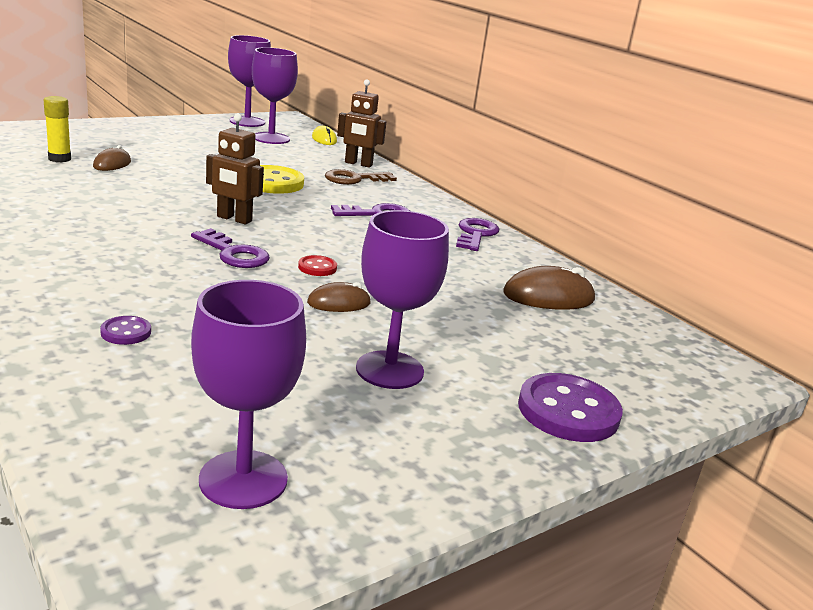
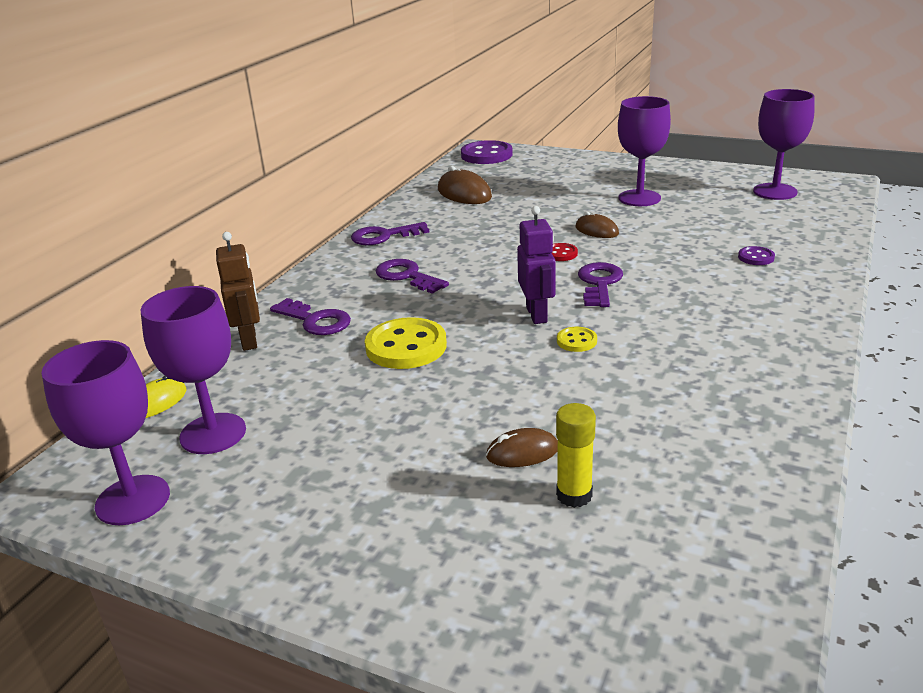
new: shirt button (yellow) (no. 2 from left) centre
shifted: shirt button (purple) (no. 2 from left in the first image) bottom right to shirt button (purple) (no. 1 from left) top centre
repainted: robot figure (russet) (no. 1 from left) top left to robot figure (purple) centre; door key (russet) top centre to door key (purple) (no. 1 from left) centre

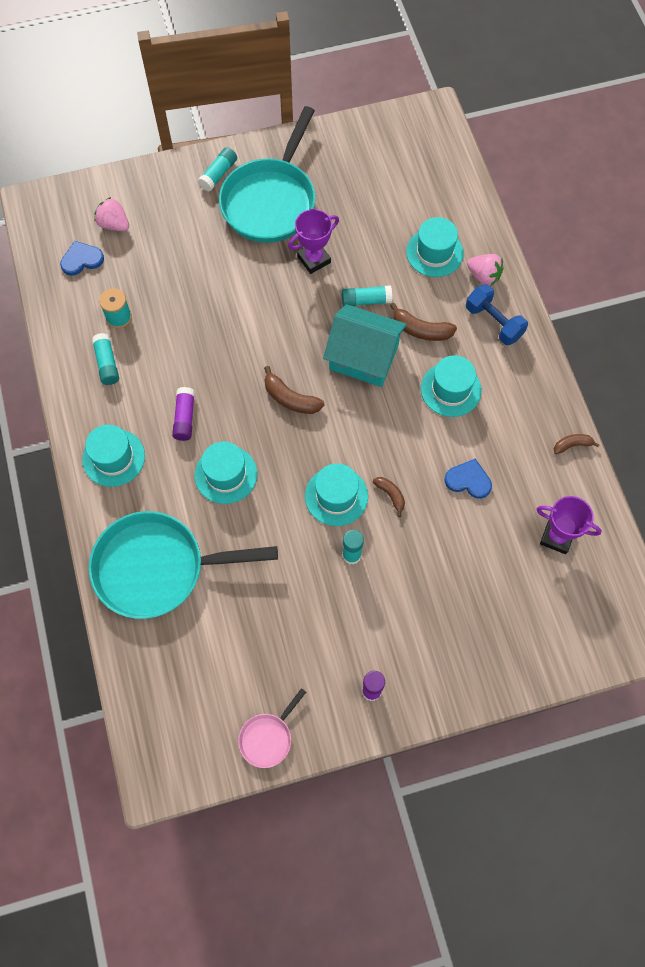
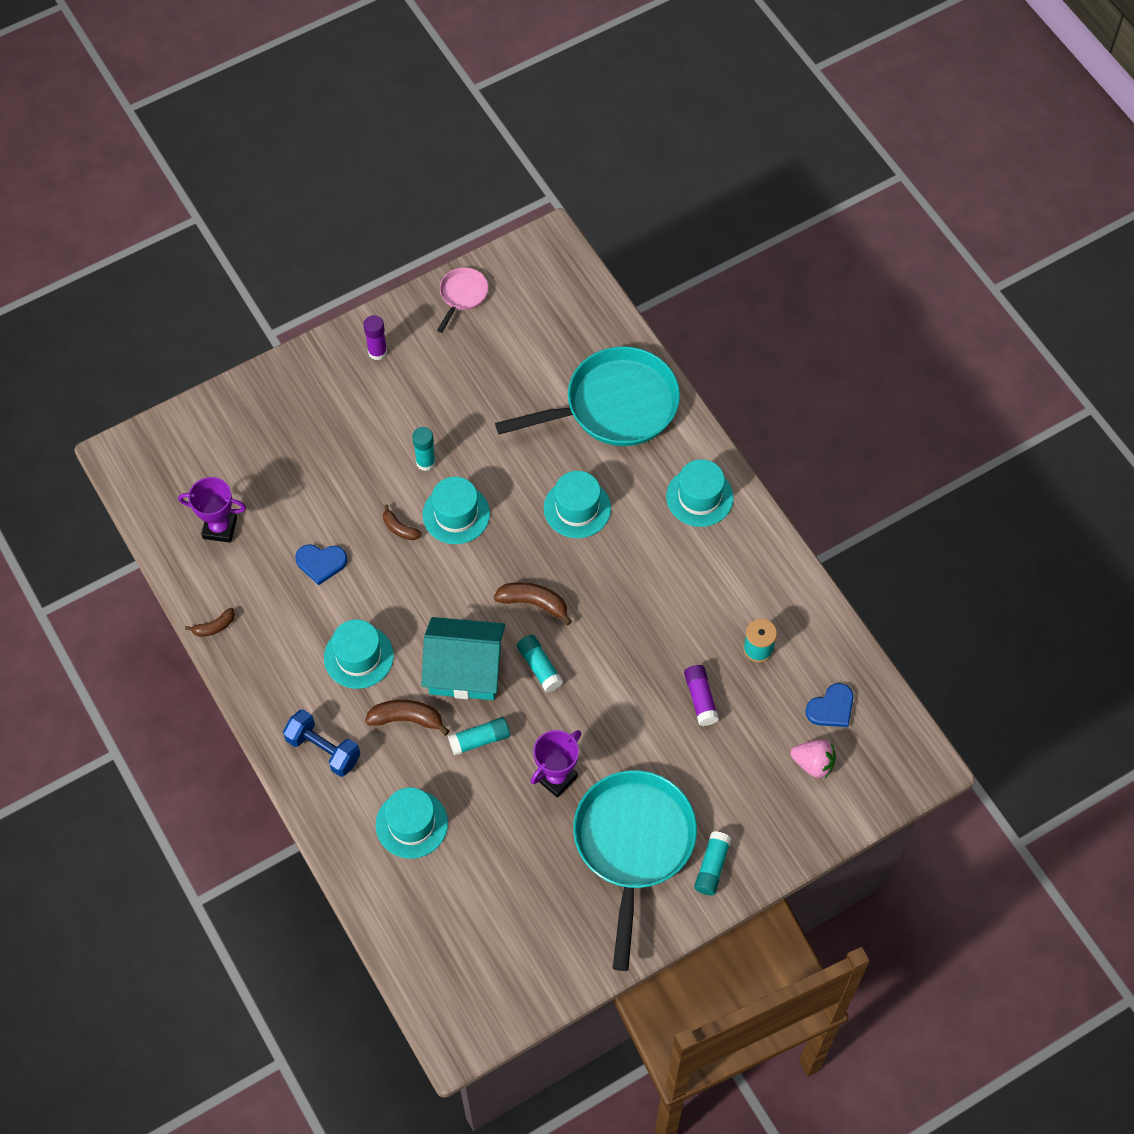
gone: toy strawberry (rosy) (no. 2 from left) top right
shifted: glue stick (turquoise) (no. 1 from left in the first image) middle left to glue stick (turquoise) (no. 3 from left) centre; glue stick (purple) (no. 1 from left in the first image) middle left to glue stick (purple) (no. 2 from left) centre

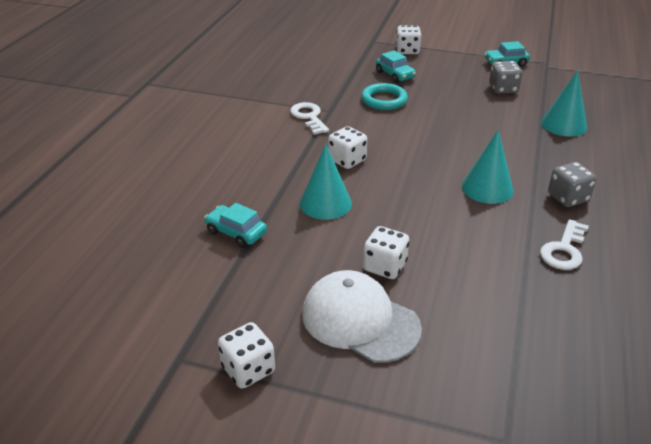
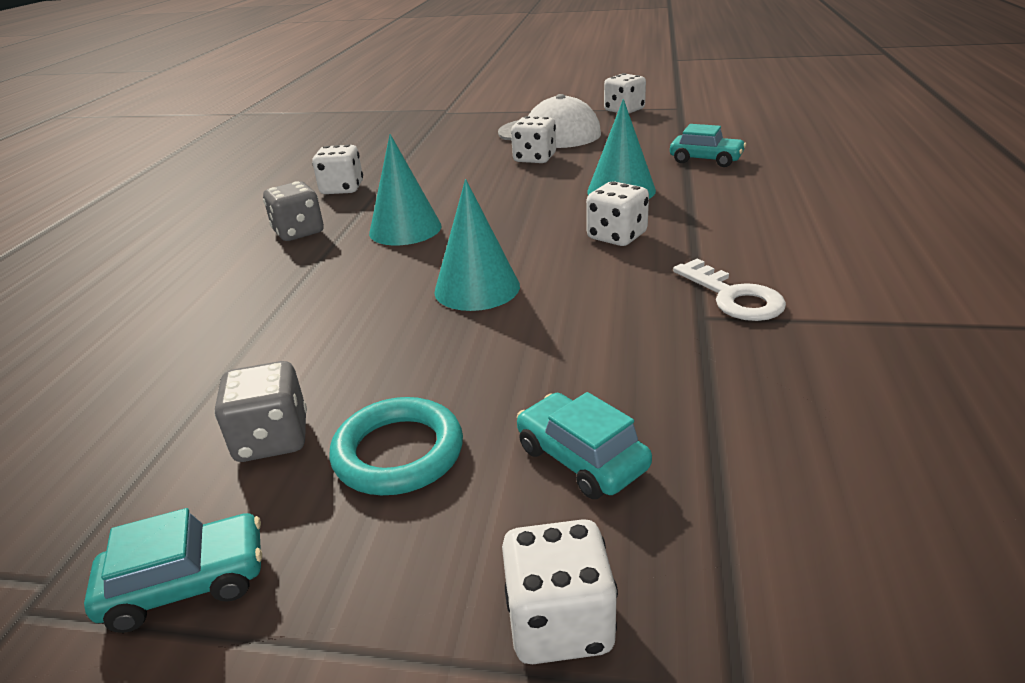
shifted: cone (turquoise) (no. 3 from left in the first image) top right to cone (turquoise) (no. 2 from left) centre; ring (turquoise) top centre to centre
swapped: door key (pure white) (no. 2 from left) middle right to game die (pure white) (no. 1 from left) top left

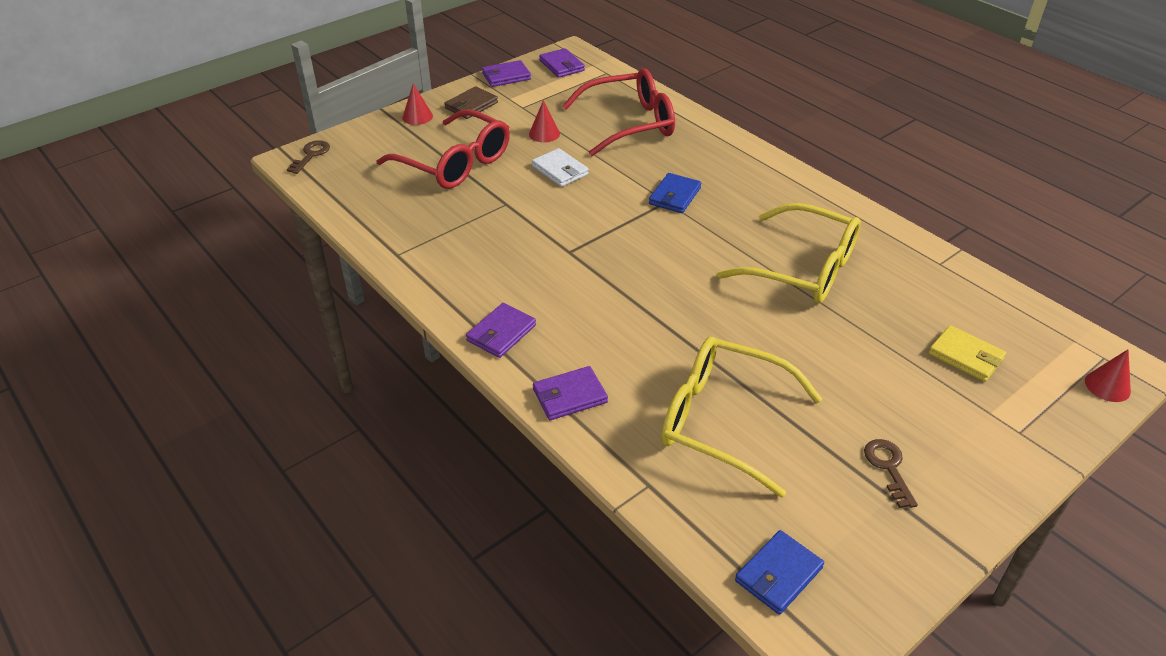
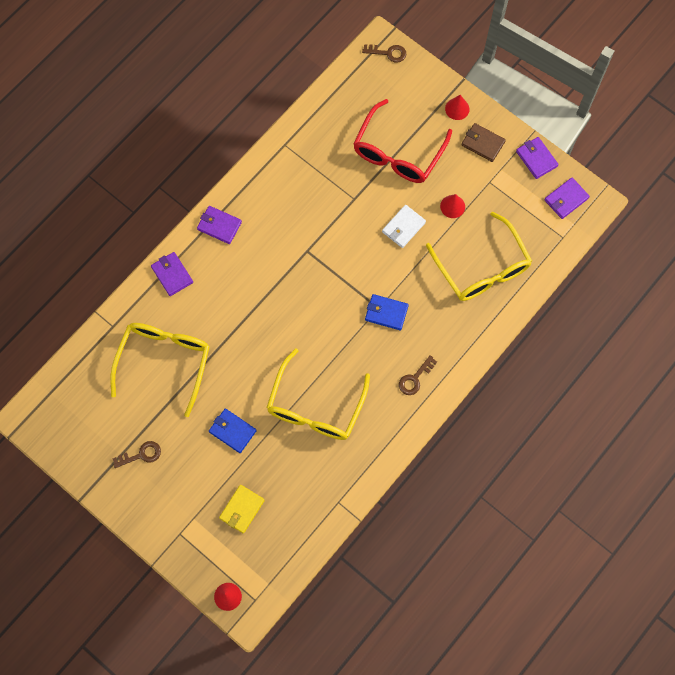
new: door key (russet) (no. 3 from left) centre
shifted: card wallet (blue) (no. 2 from left in the first image) bottom right to card wallet (blue) (no. 1 from left) centre
repainted: eyeglasses (crimson) (no. 2 from left) top centre to eyeglasses (yellow) (no. 3 from left) middle right

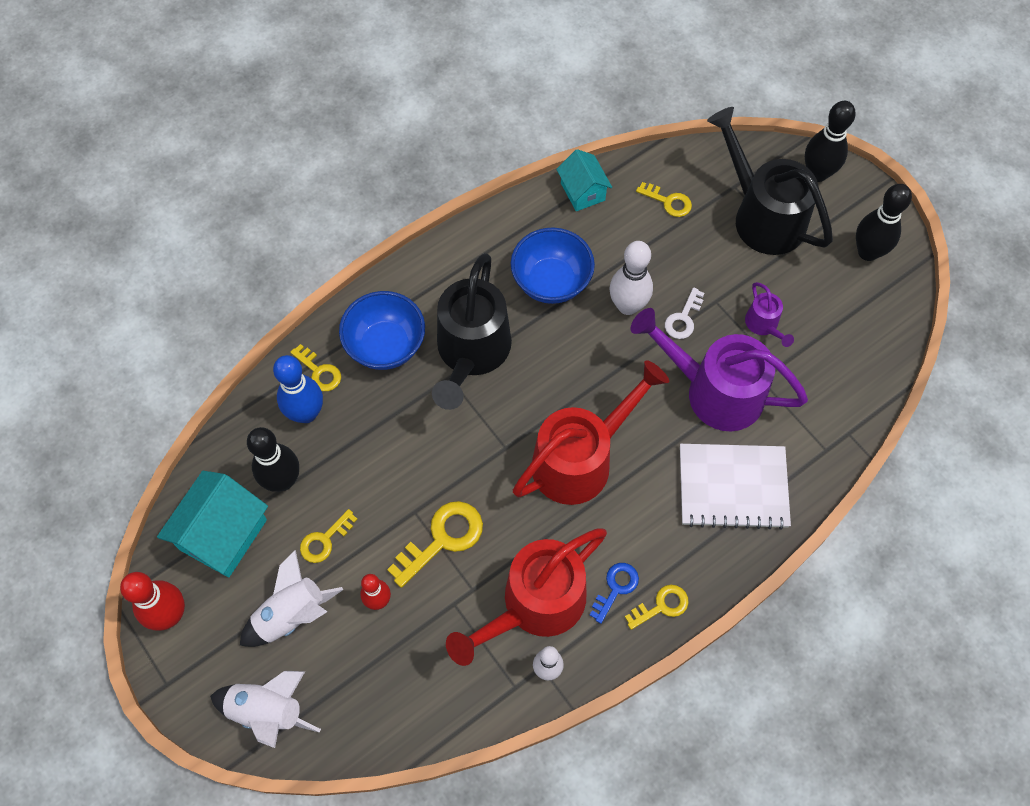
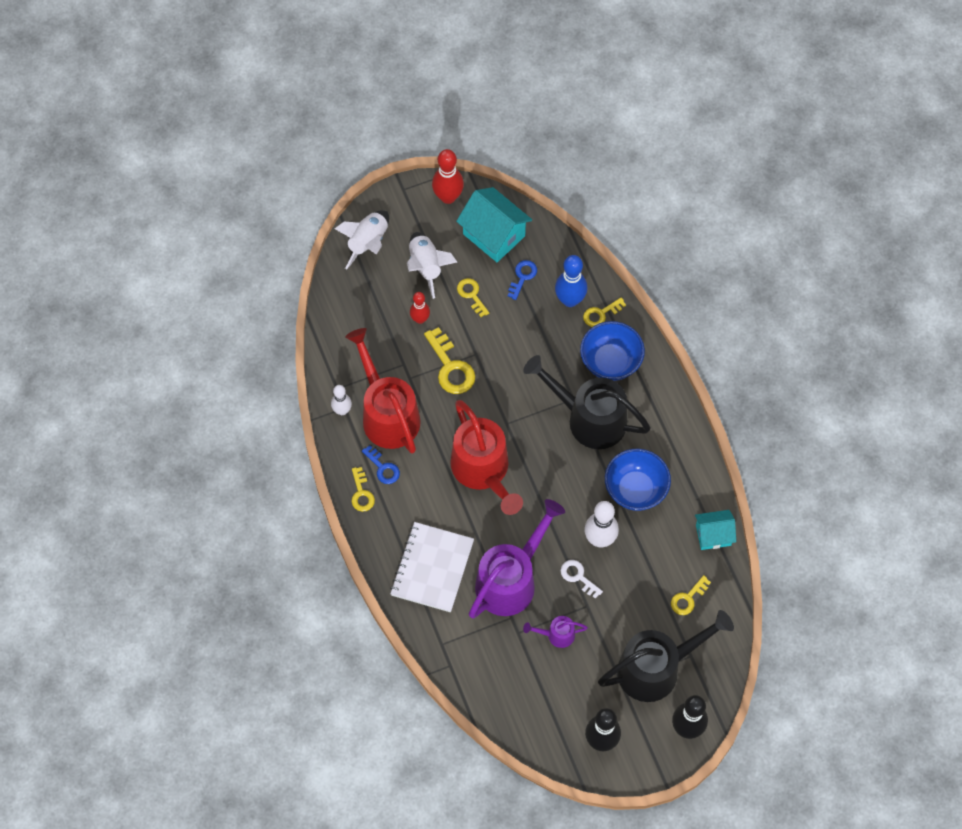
swapped: bowling pin (ebony) (no. 1 from left) middle left to door key (blue) (no. 2 from left) centre

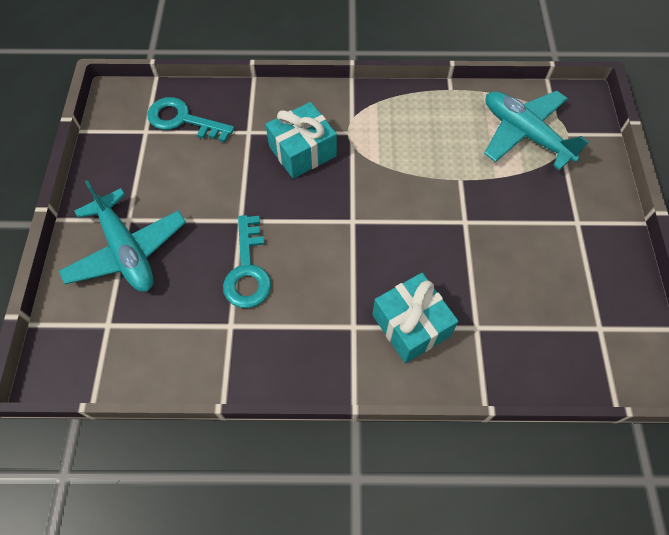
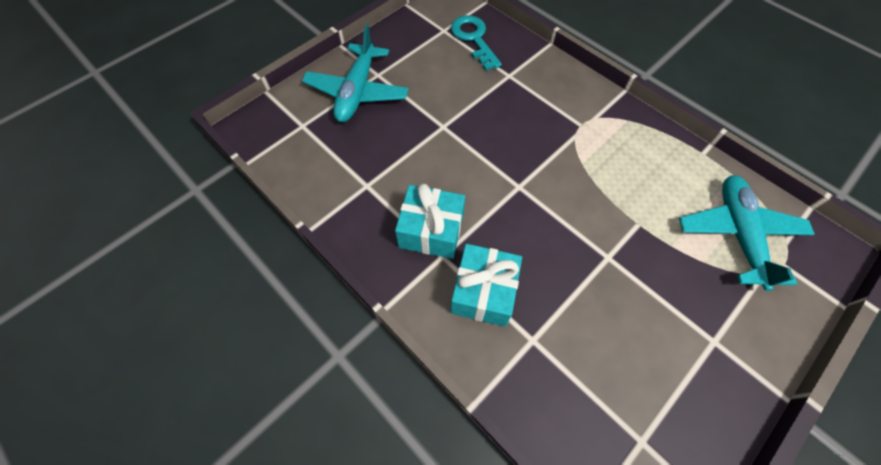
gone: door key (turquoise) (no. 2 from left) centre
shifted: gift (turquoise) (no. 1 from left) top centre to centre

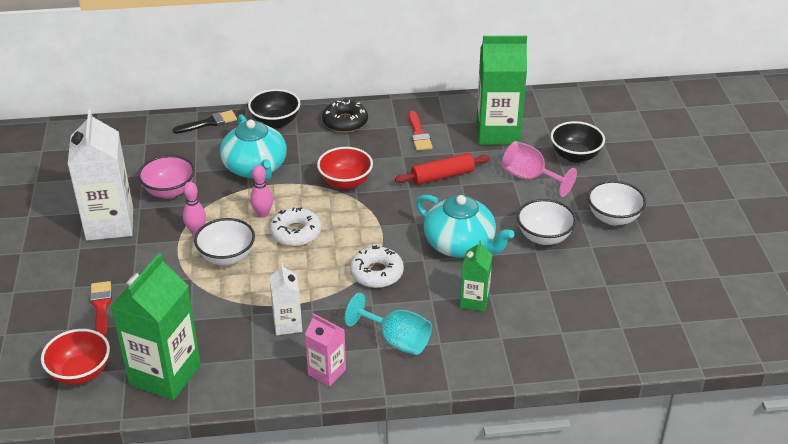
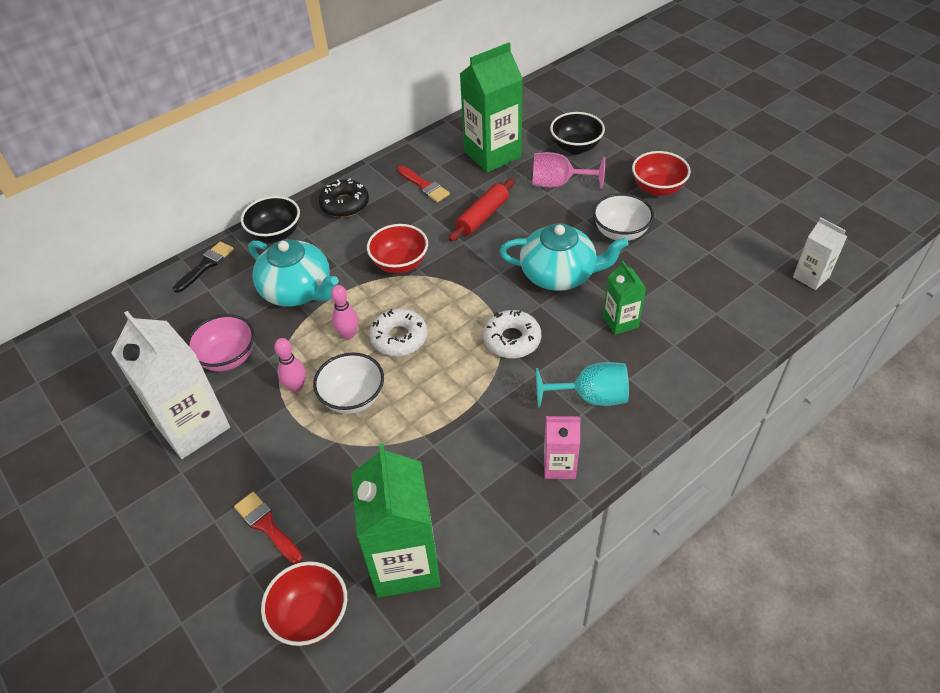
shifted: milk carton (pure white) (no. 2 from left) bottom centre to middle right
repainted: deep dish (pure white) (no. 3 from left) middle right to deep dish (crimson) (no. 3 from left) top right

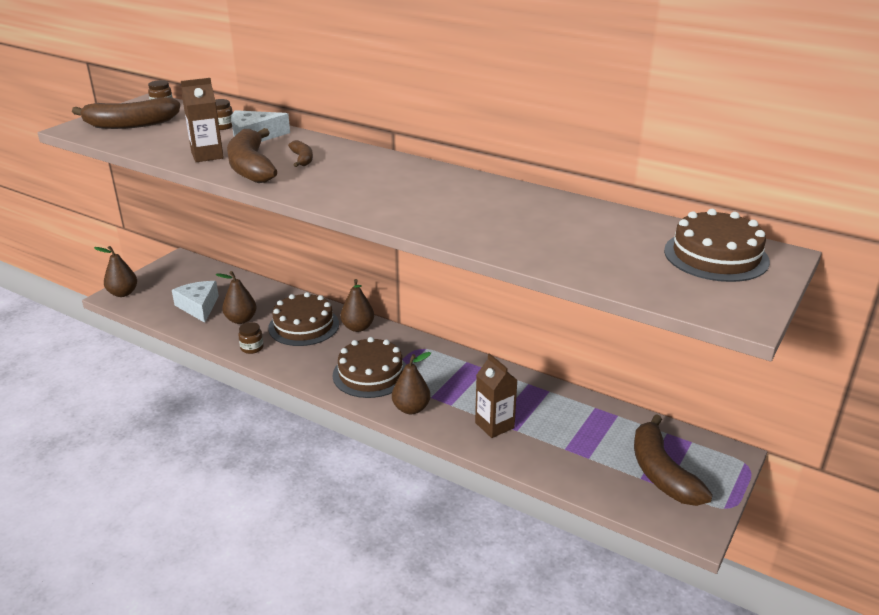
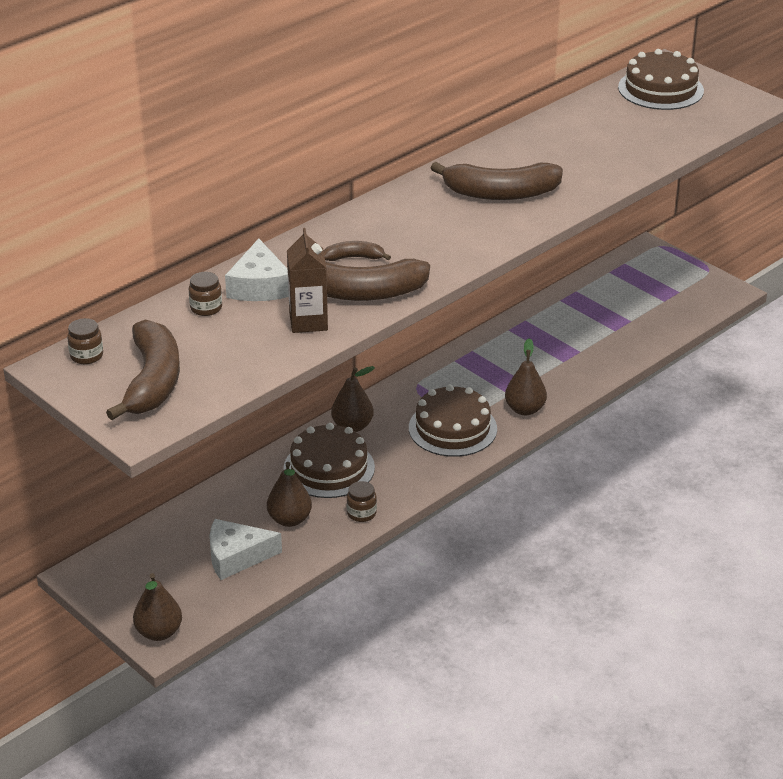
gone: milk carton (russet) (no. 2 from left) centre
shifted: banana fruit (russet) (no. 4 from left) bottom right to top centre

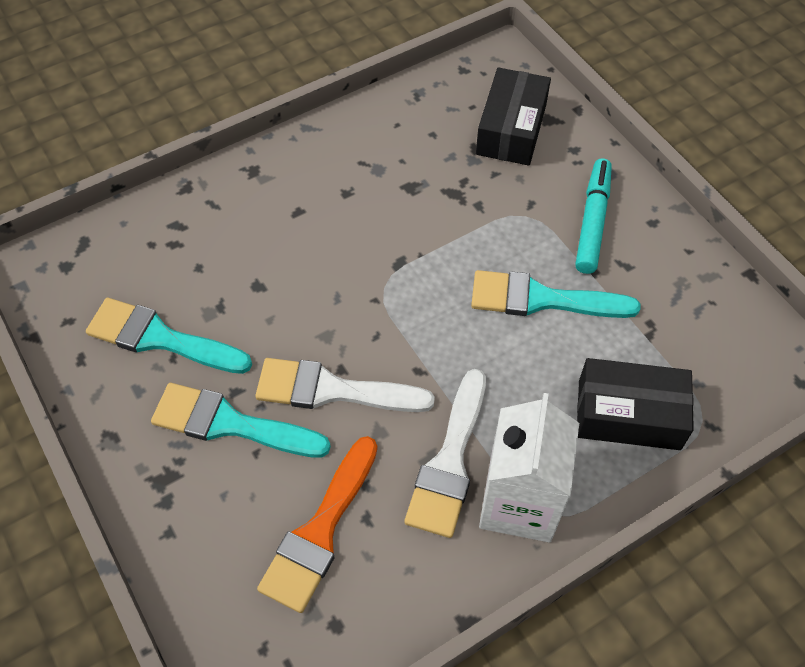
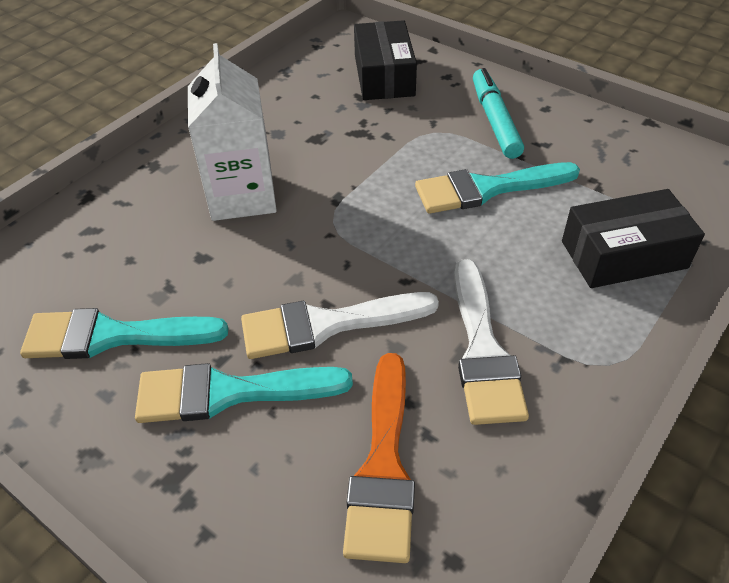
shifted: milk carton (pure white) bottom centre to top left

